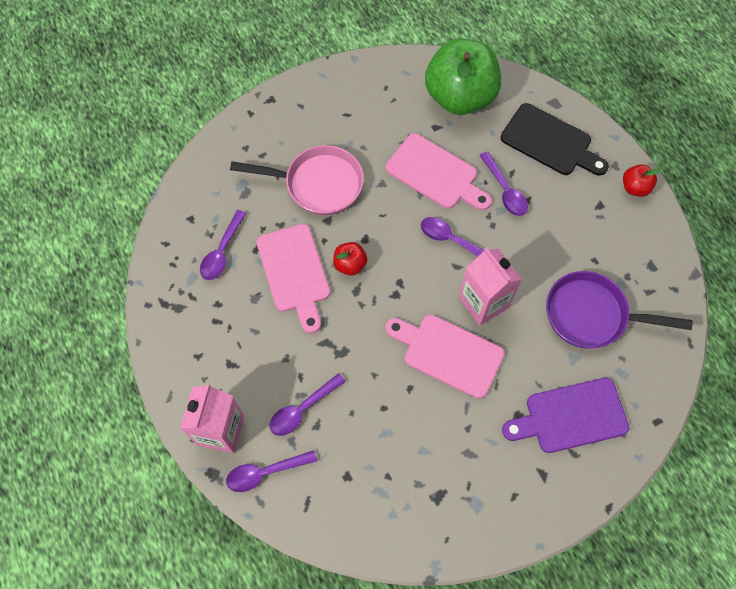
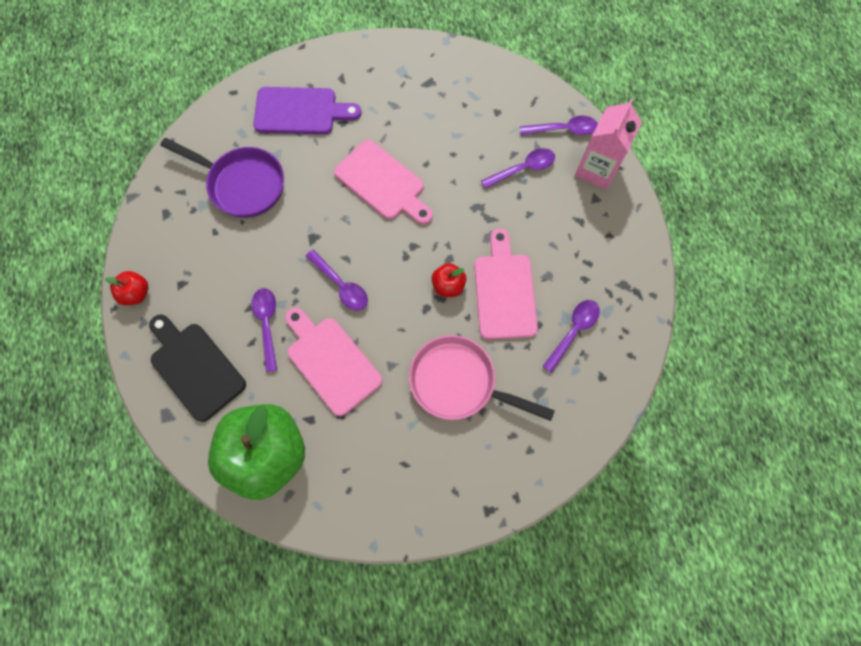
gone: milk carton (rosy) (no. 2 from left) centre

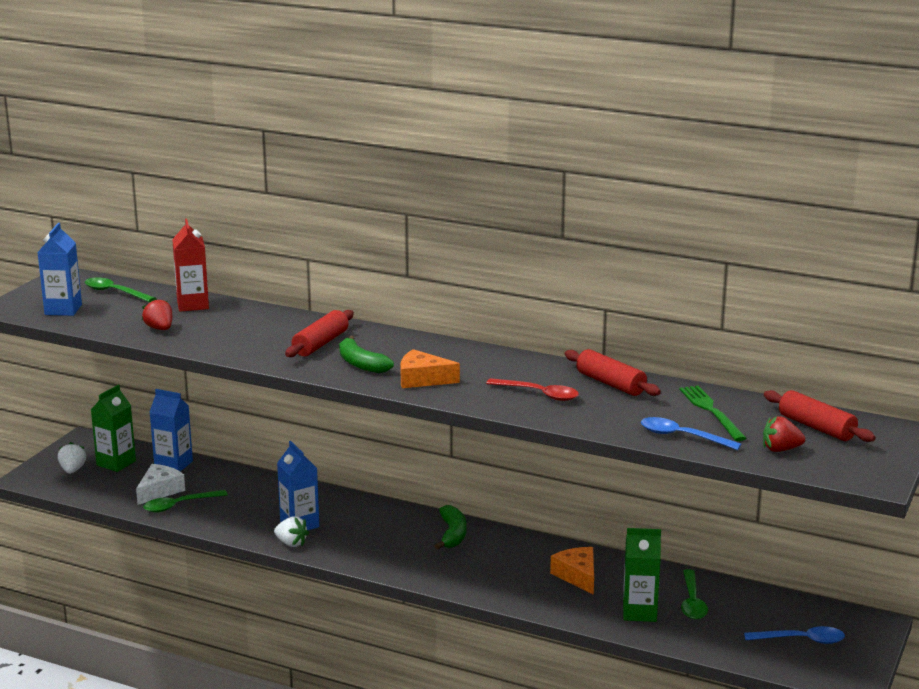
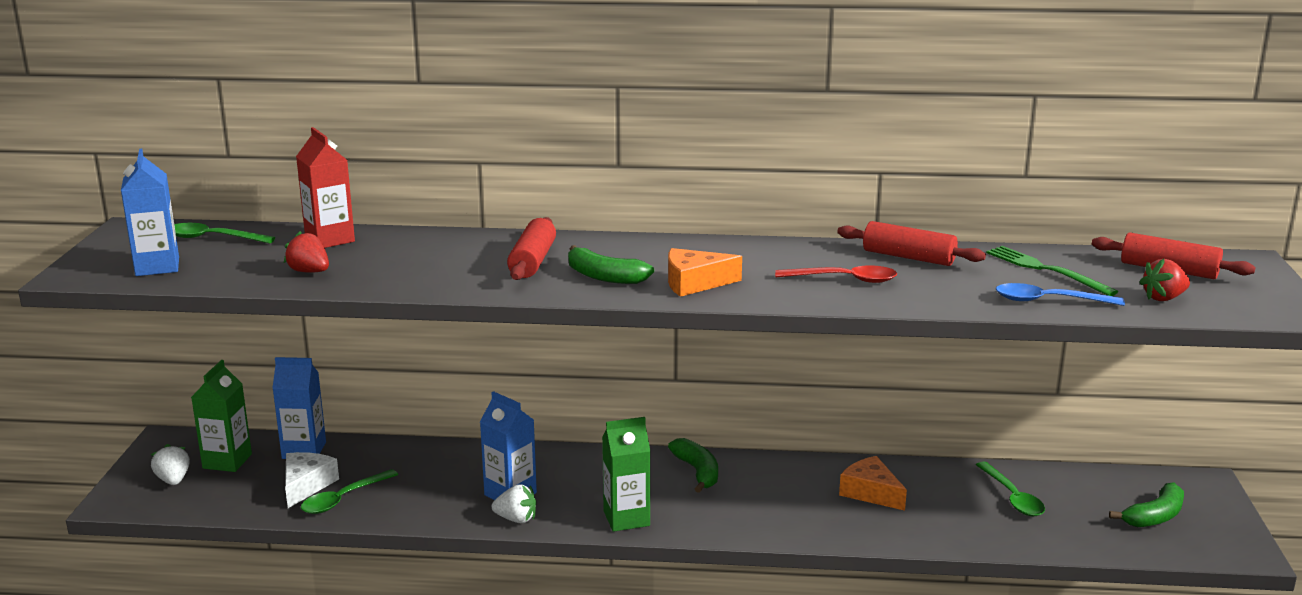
shifted: milk carton (emerald) (no. 2 from left) bottom right to bottom centre
swapped: teaspoon (blue) (no. 2 from left) bottom right to banana fruit (emerald) (no. 3 from left) bottom right

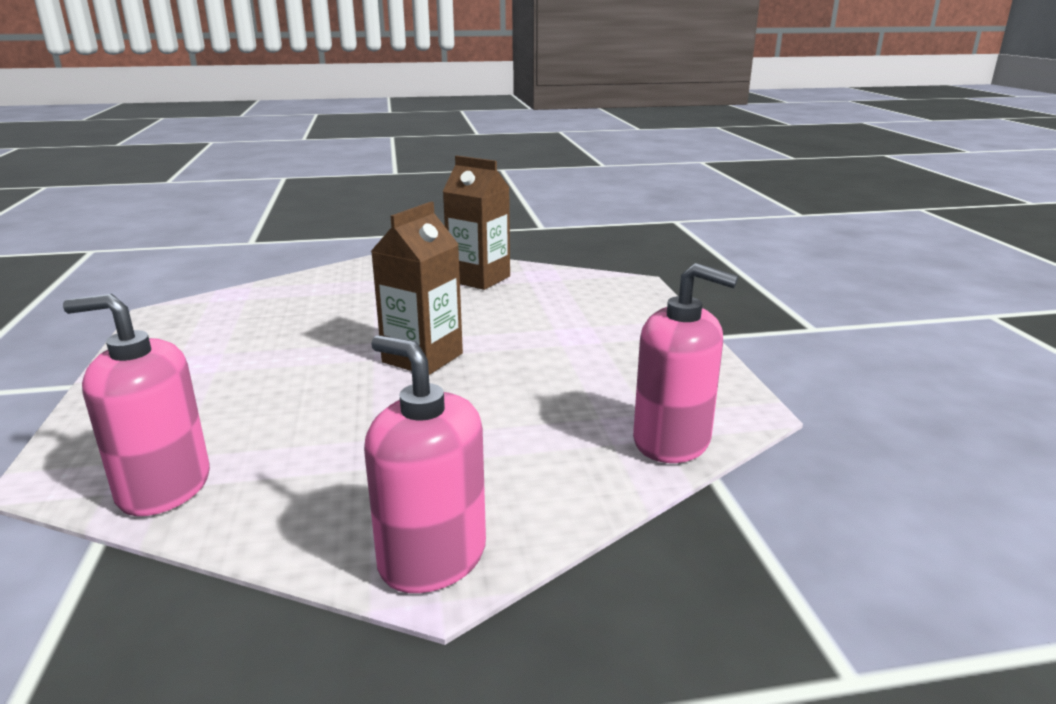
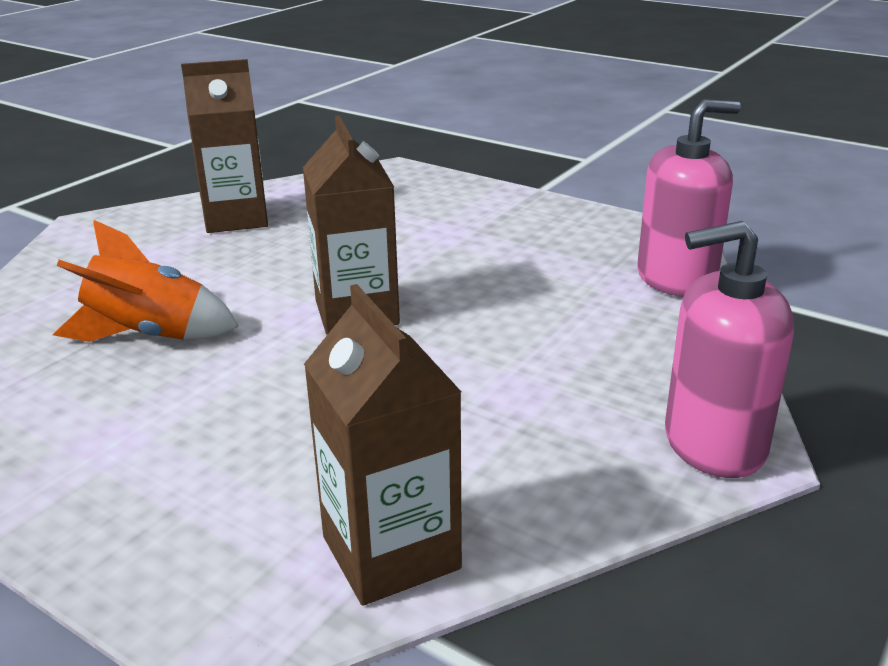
new: spaceship (orange) middle left
swapped: soap pump (rosy) (no. 1 from left) middle left to milk carton (russet) (no. 3 from left) bottom centre

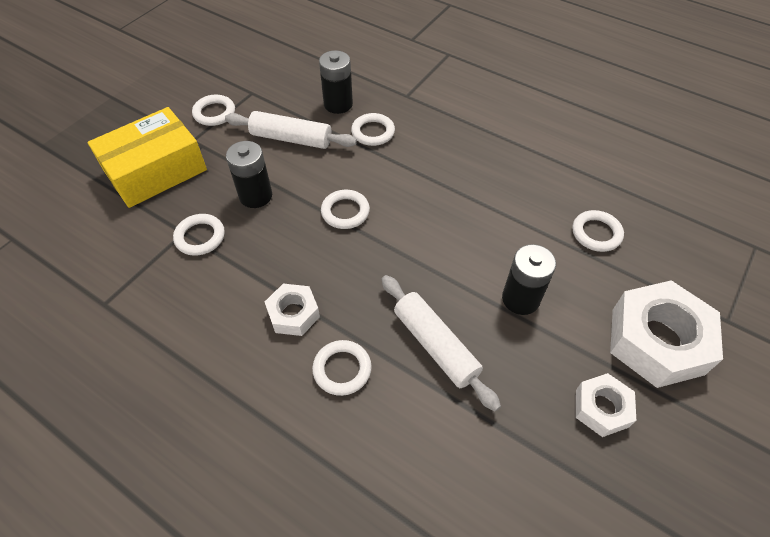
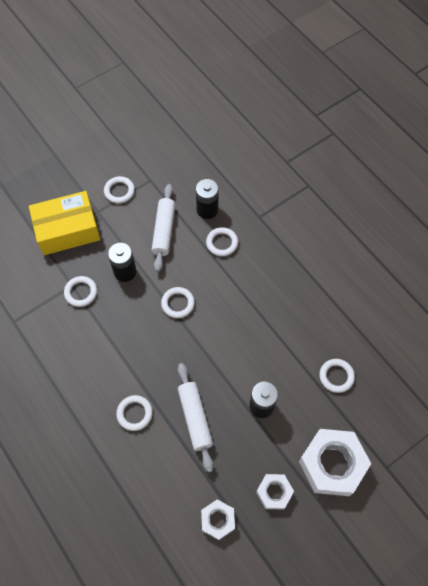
shifted: nut (pure white) (no. 1 from left) centre to bottom centre
rotated: dough roller (pure white) (no. 1 from left) top centre = centre 60 degrees clockwise

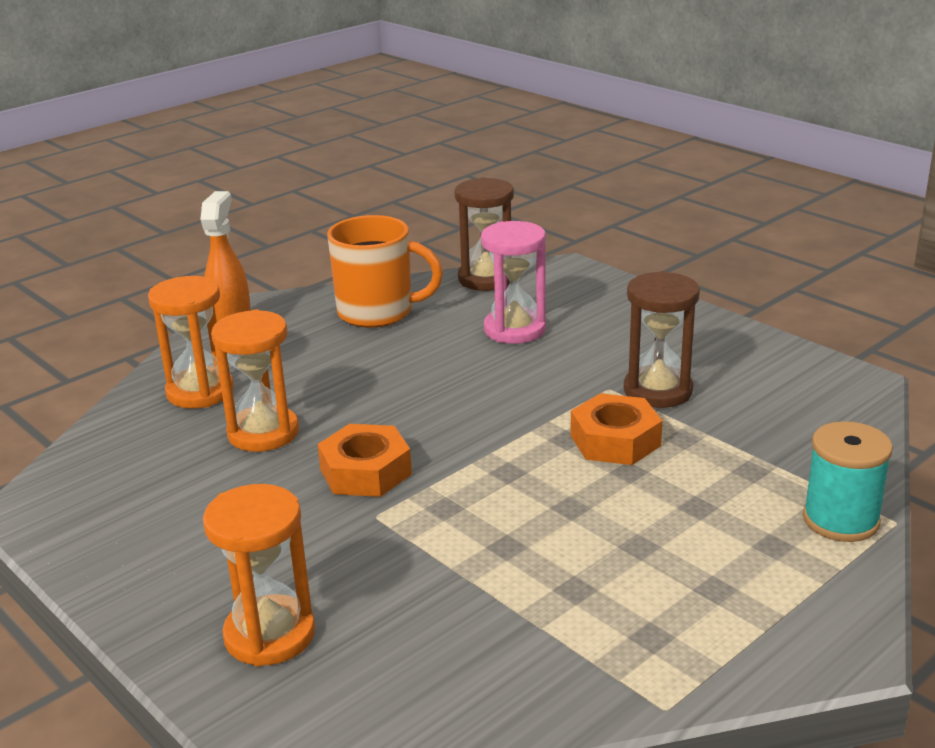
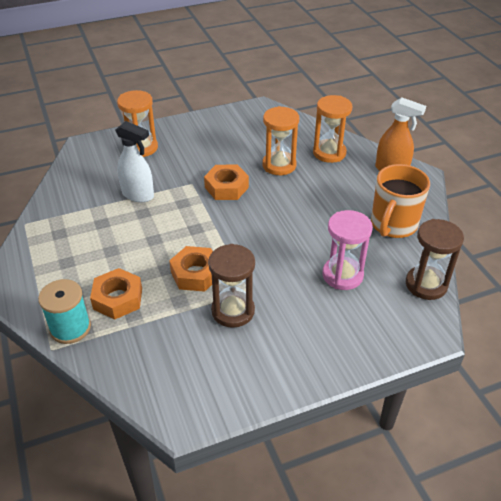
new: spray cleaner (pure white) top left; nut (orange) (no. 1 from left) middle left

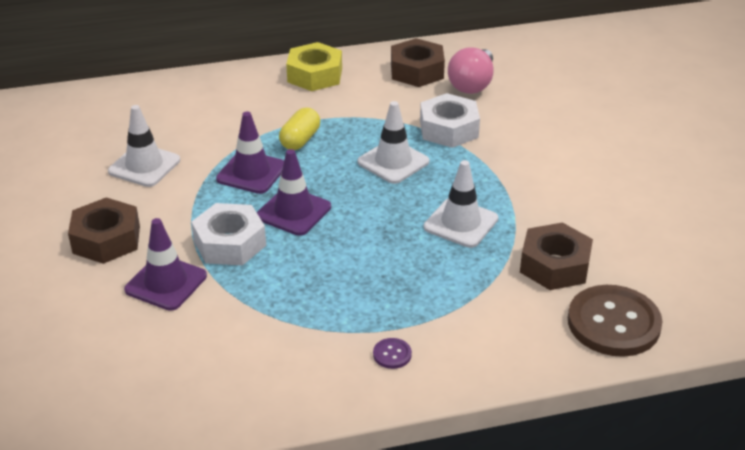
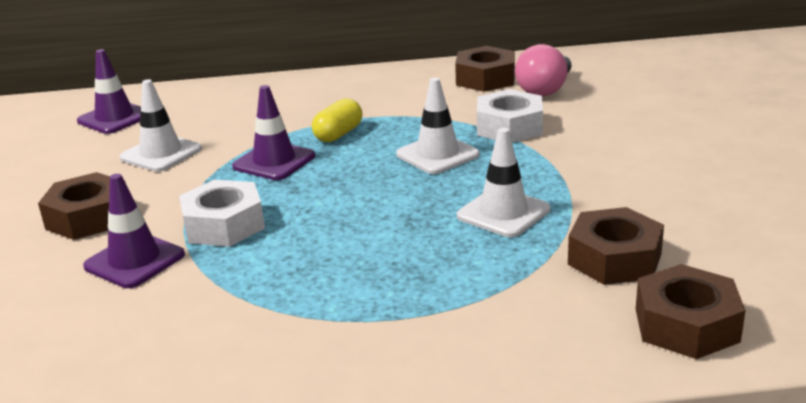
gone: nut (yellow) top centre; shirt button (purple) bottom centre
shifted: traffic cone (purple) (no. 3 from left in the first image) centre to traffic cone (purple) (no. 1 from left) top left
swapped: shirt button (russet) bottom right to nut (russet) (no. 4 from left) bottom right

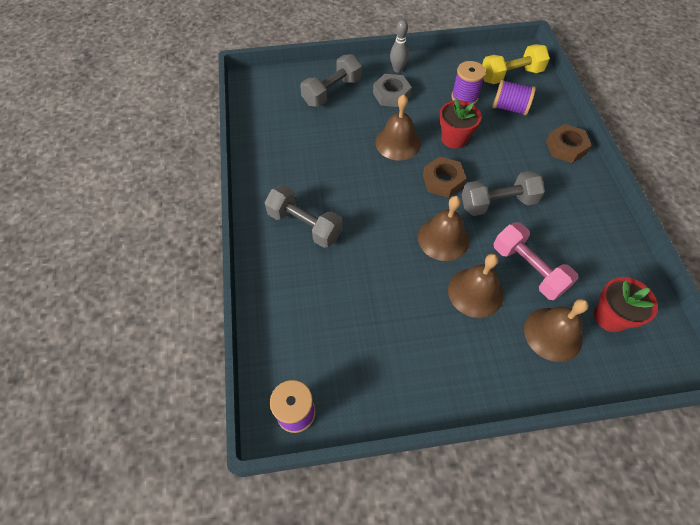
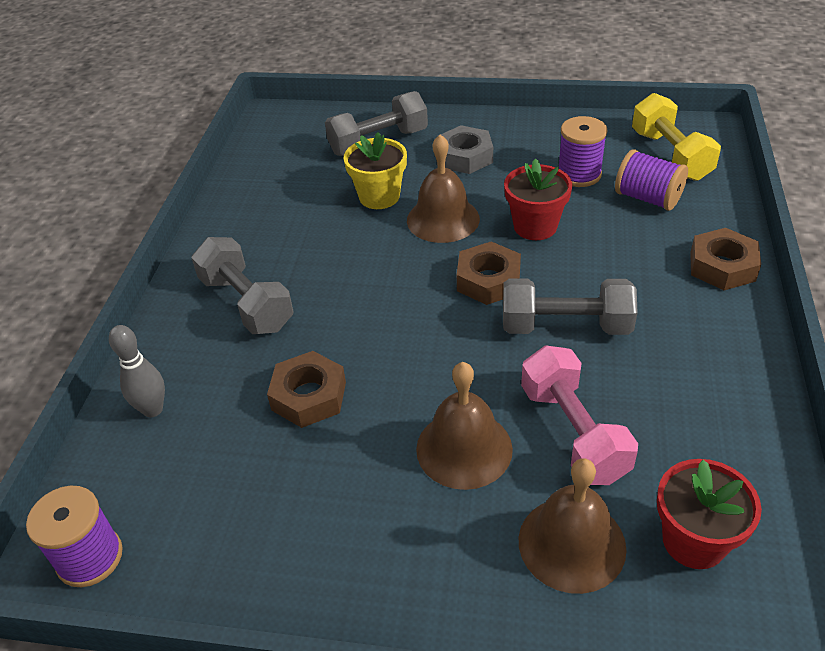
gone: school bell (russet) (no. 2 from left) centre
new: plant pot (yellow) top centre; nut (russet) (no. 1 from left) centre
shifted: bowling pin (grey) top centre to middle left
rotated: dumbbell (yellow) top right = top right 75 degrees clockwise

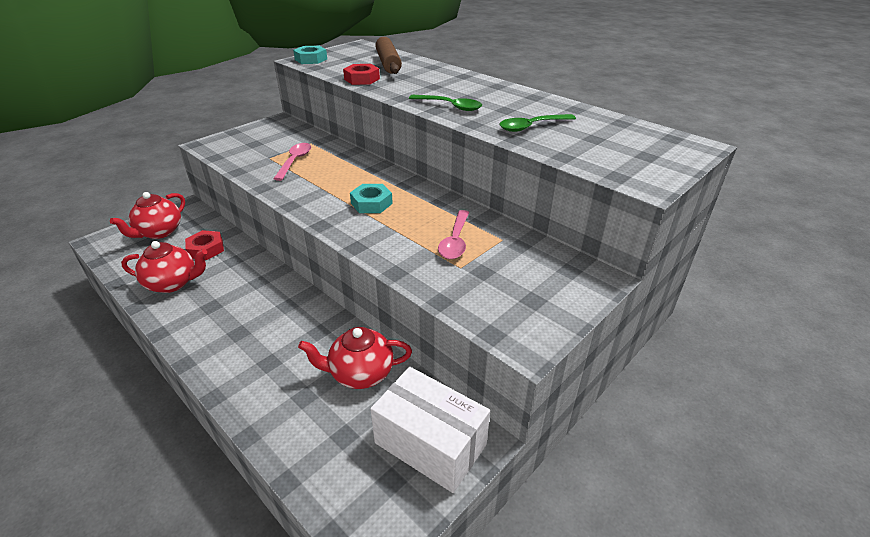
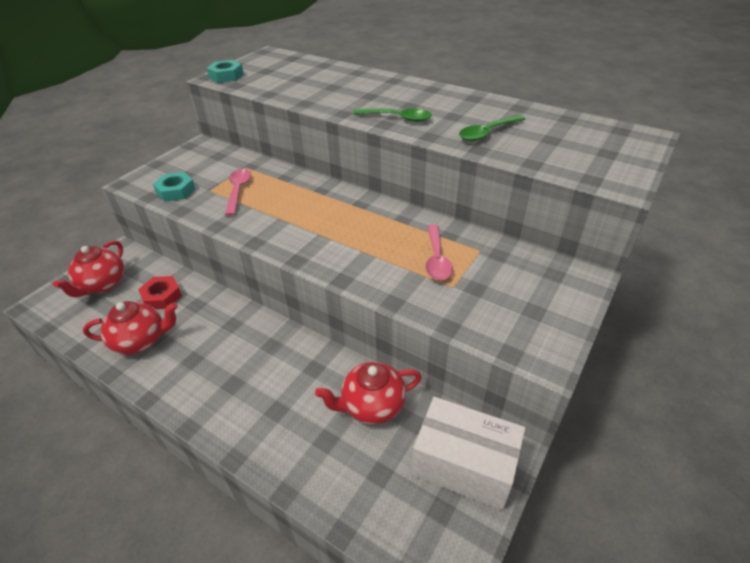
gone: dough roller (russet) top centre; nut (crimson) (no. 2 from left) top centre
shifted: nut (turquoise) (no. 2 from left in the first image) centre to nut (turquoise) (no. 1 from left) top left

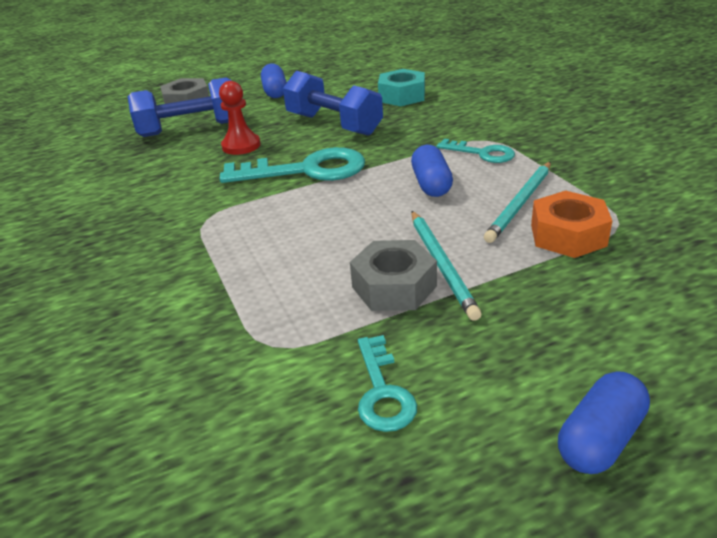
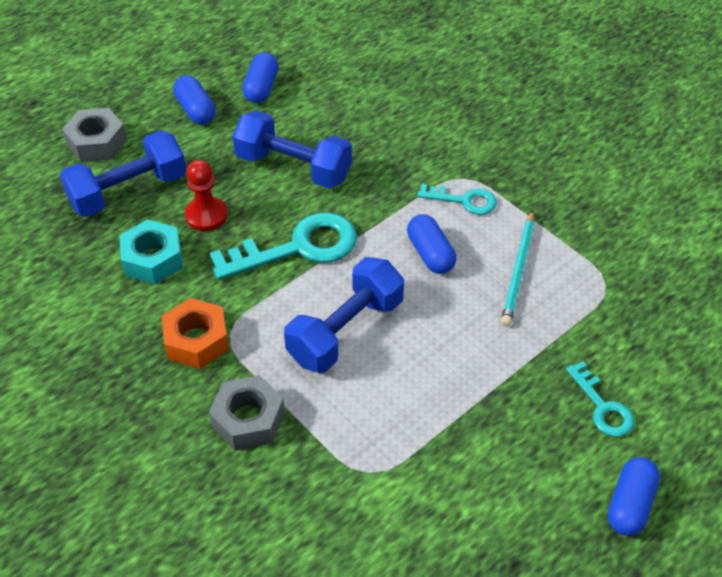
gone: lead pencil (turquoise) (no. 1 from left) centre
new: capsule (blue) (no. 2 from left) top centre; dumbbell (blue) (no. 3 from left) centre
shifted: nut (turquoise) top centre to middle left; nut (orange) middle right to middle left; nut (grey) (no. 2 from left) centre to bottom centre; door key (turquoise) (no. 2 from left in the first image) bottom centre to door key (turquoise) (no. 3 from left) bottom right

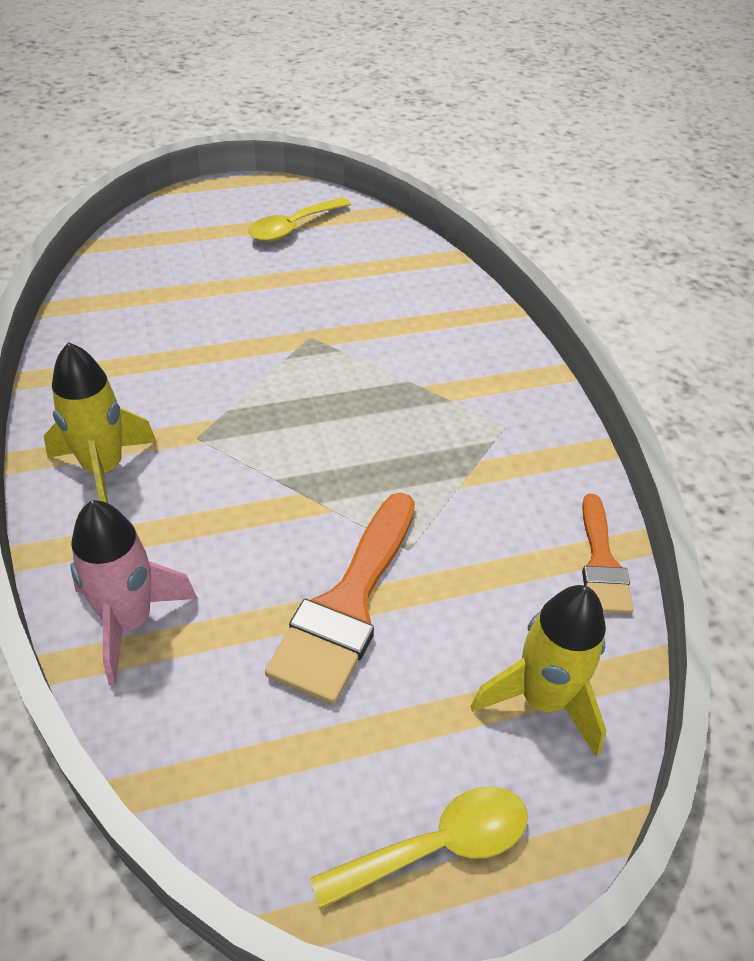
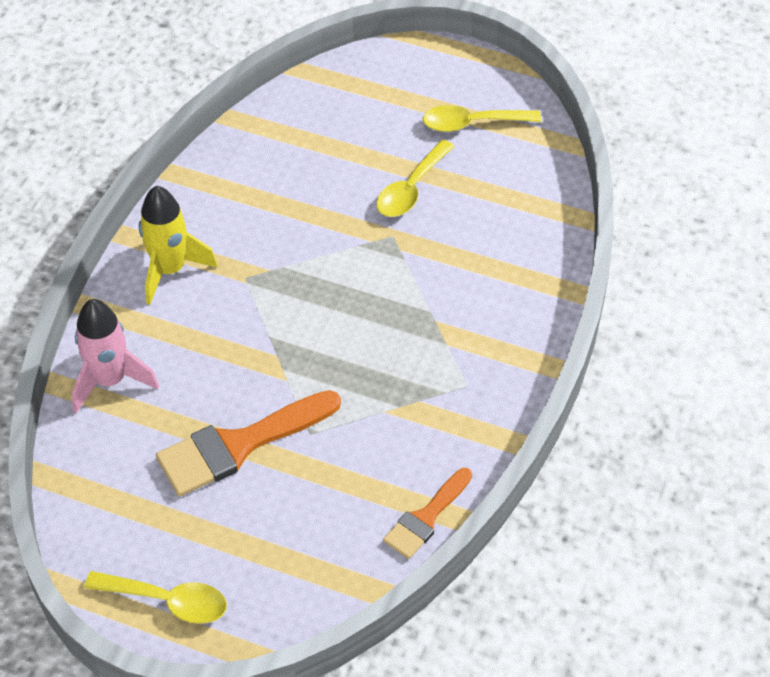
gone: spaceship (yellow) (no. 2 from left) bottom right
new: teaspoon (yellow) (no. 2 from left) top centre

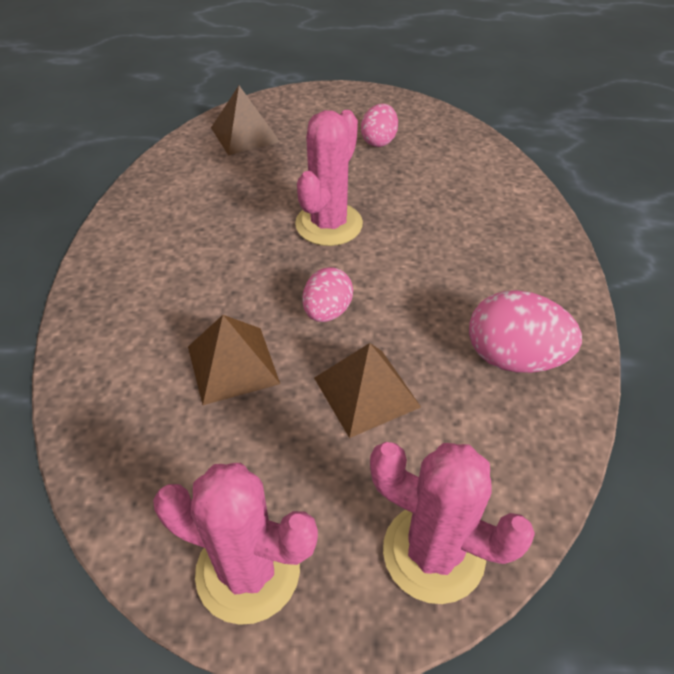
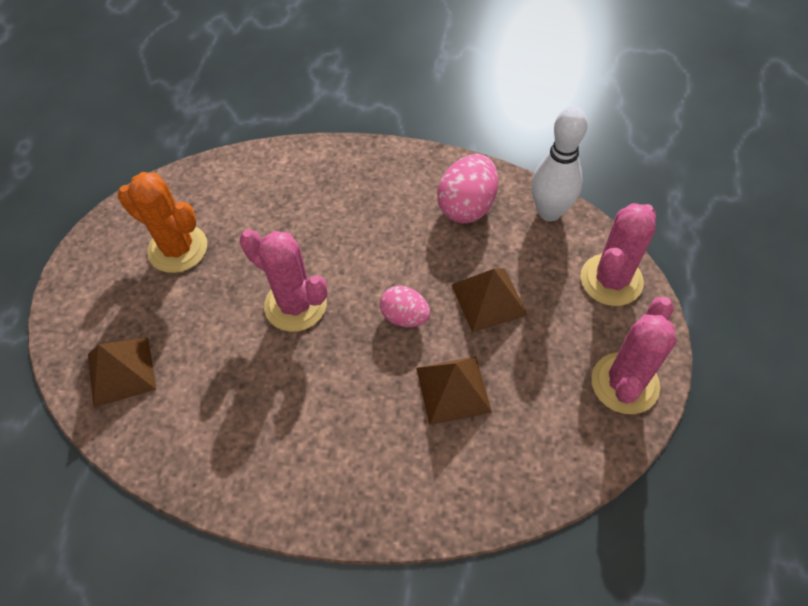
new: bowling pin (pure white) top right
swapped: egg shape (rosy) (no. 2 from left) top centre to saguaro cactus (orange) middle left

